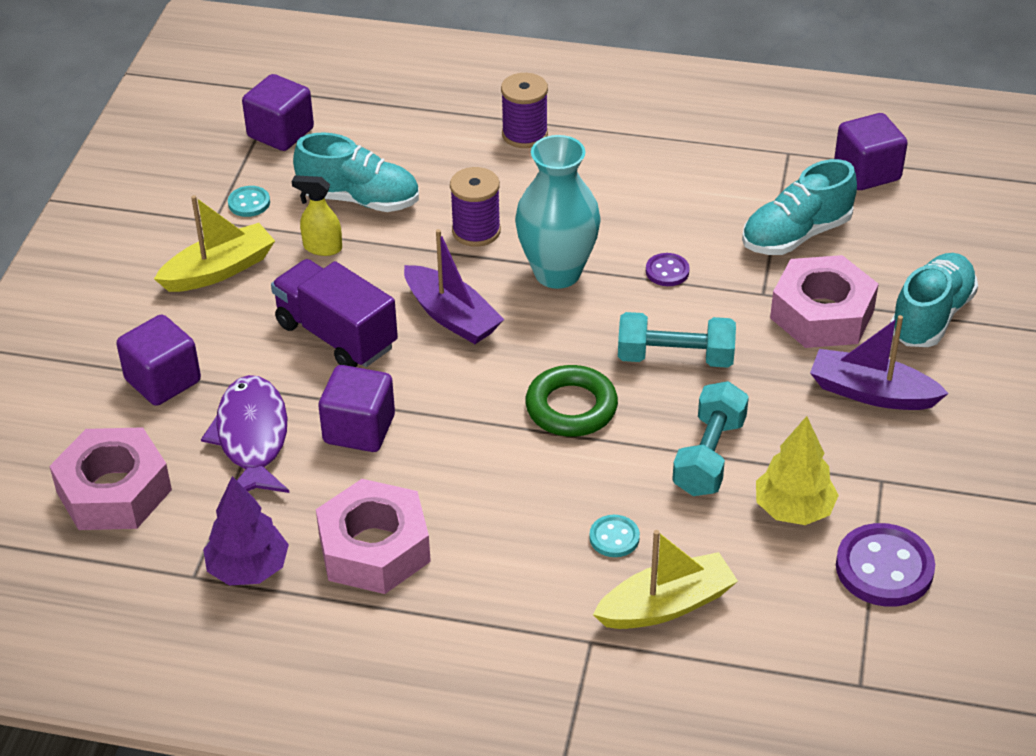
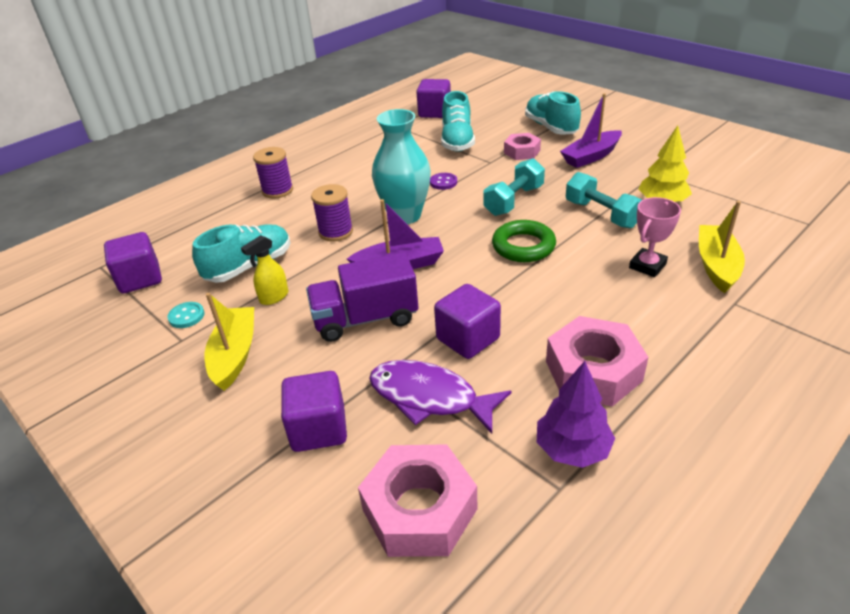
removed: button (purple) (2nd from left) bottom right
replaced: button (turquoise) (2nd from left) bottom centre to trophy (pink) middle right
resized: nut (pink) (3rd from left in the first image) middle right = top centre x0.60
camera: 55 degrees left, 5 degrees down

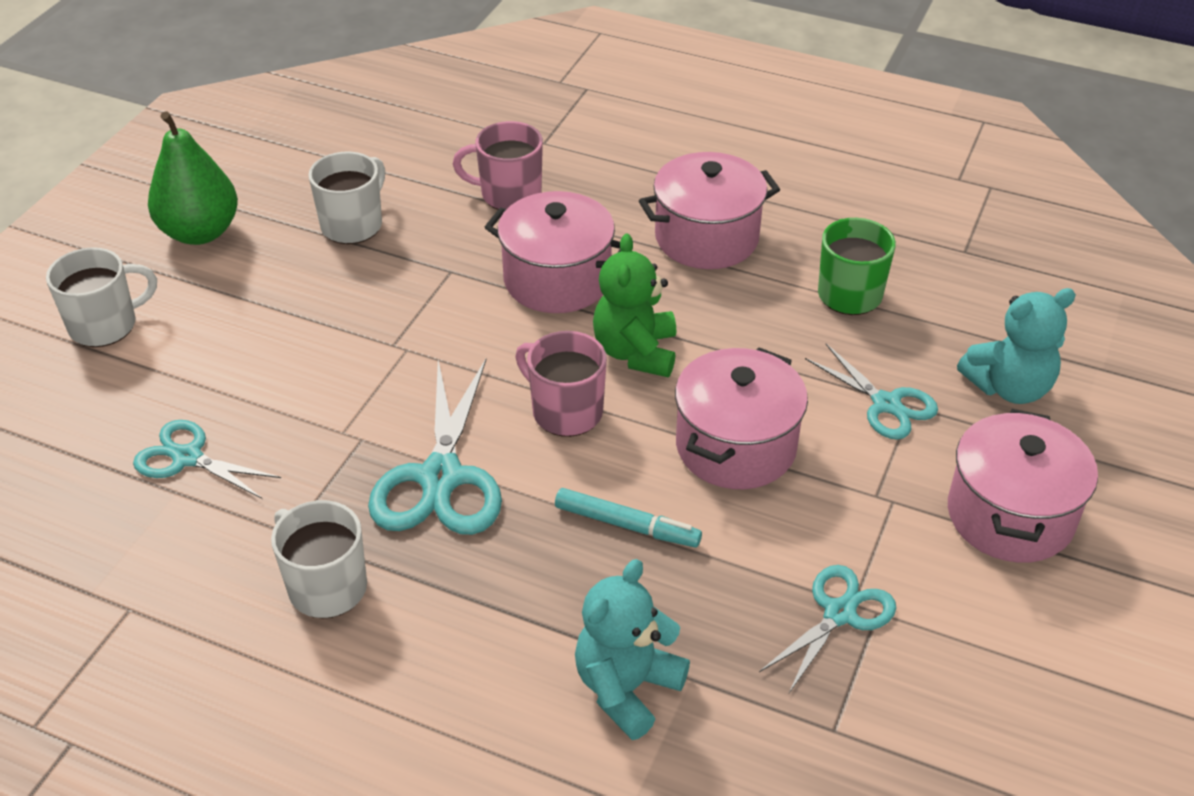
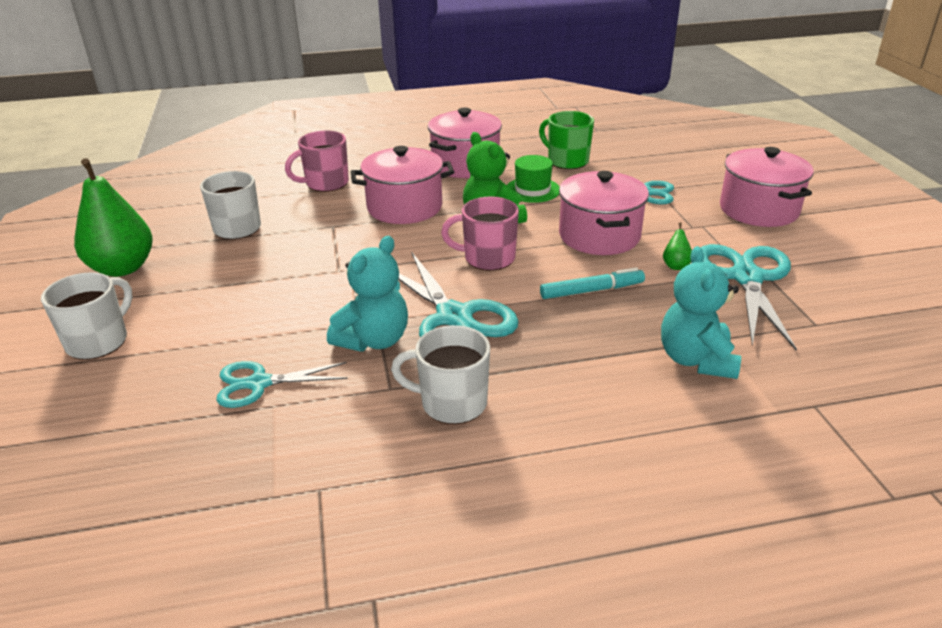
added: hat (green) top centre; pear (green) (2nd from left) middle right
moved: teddy bear (turquoise) (2nd from left in the first image) middle right to teddy bear (turquoise) (1st from left) centre
resized: scissors (turquoise) (3rd from left in the first image) bottom right = middle right x1.63
camera: 35 degrees left, 10 degrees down

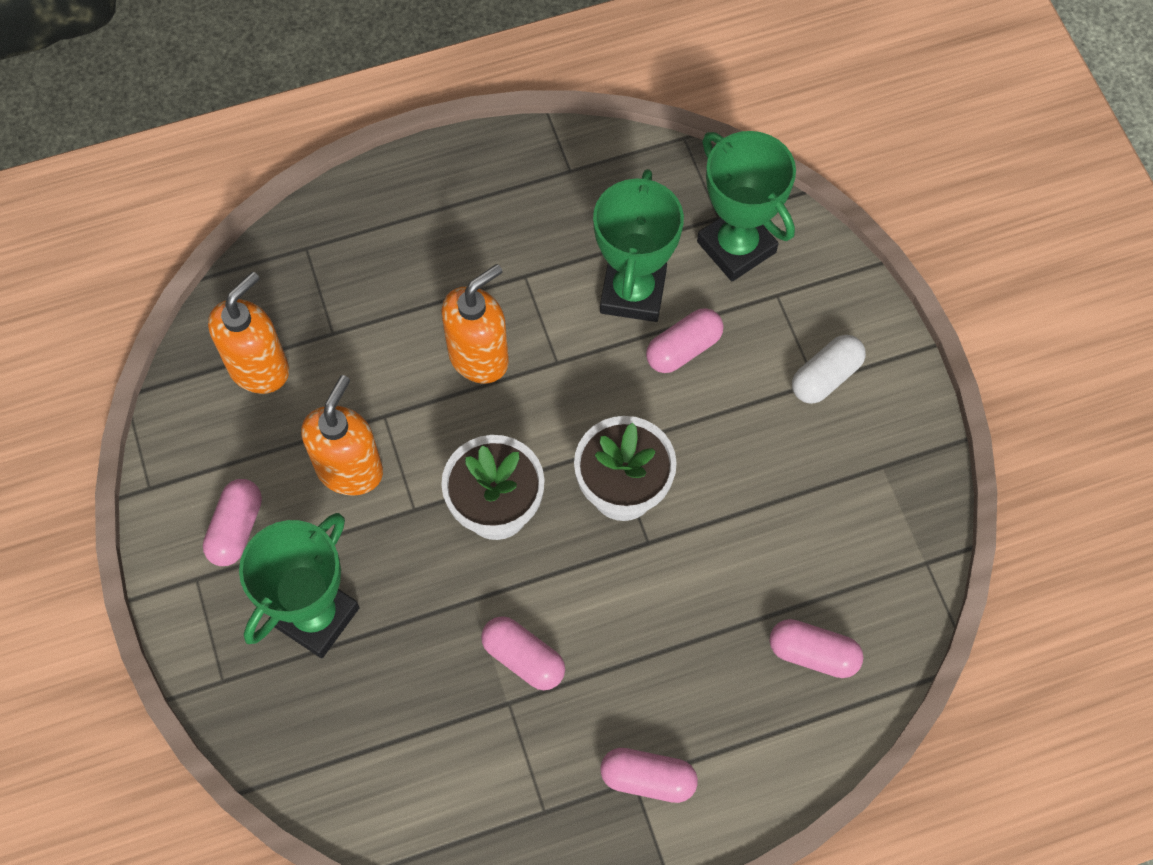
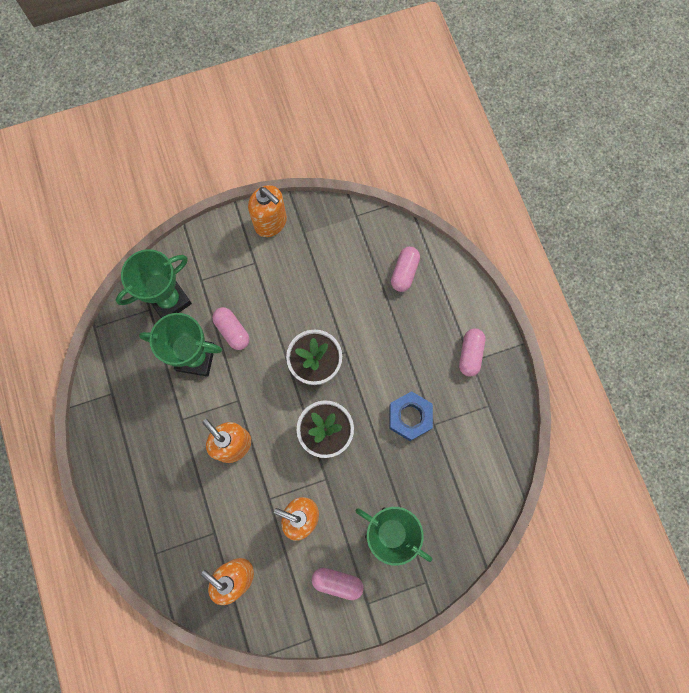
removed: capsule (white) middle right
added: soap dispenser (orange) (3rd from left) top centre
replaced: capsule (pink) (2nd from left) bottom centre to nut (blue) centre
camera: 90 degrees left, 10 degrees up

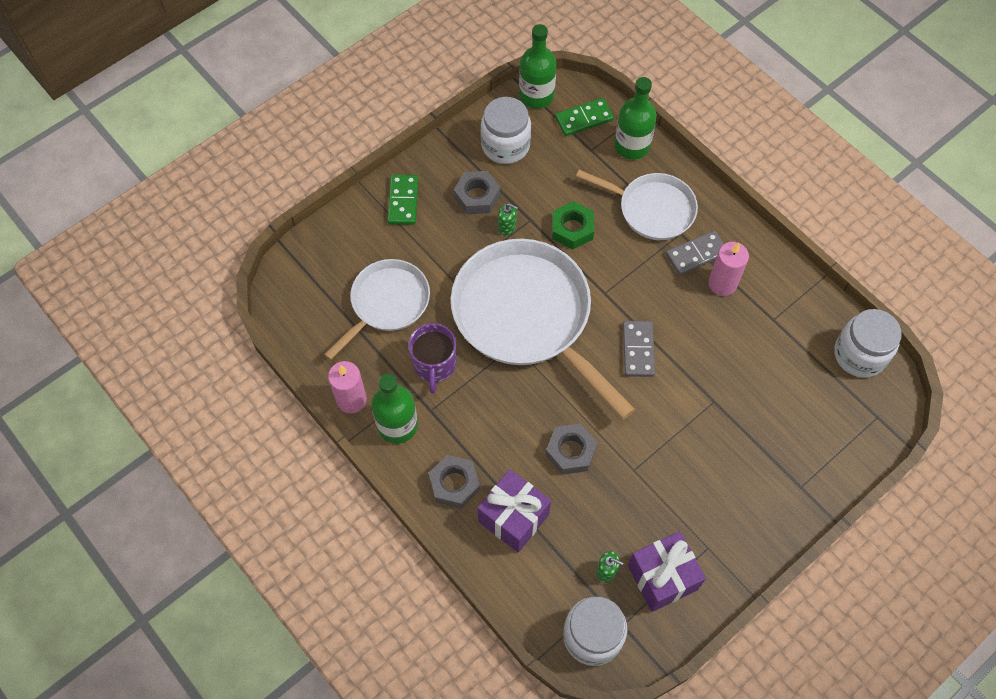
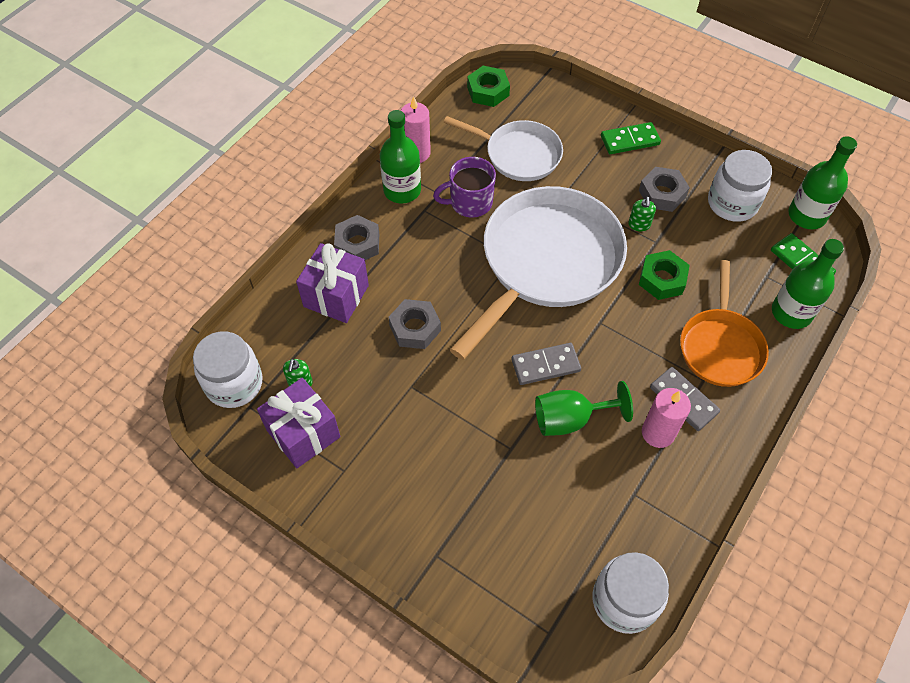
added: nut (green) (1st from left) top centre; goblet (green) centre
recoloured: pan (white) (3rd from left) top centre to pan (orange) middle right
camera: 75 degrees right, 5 degrees down

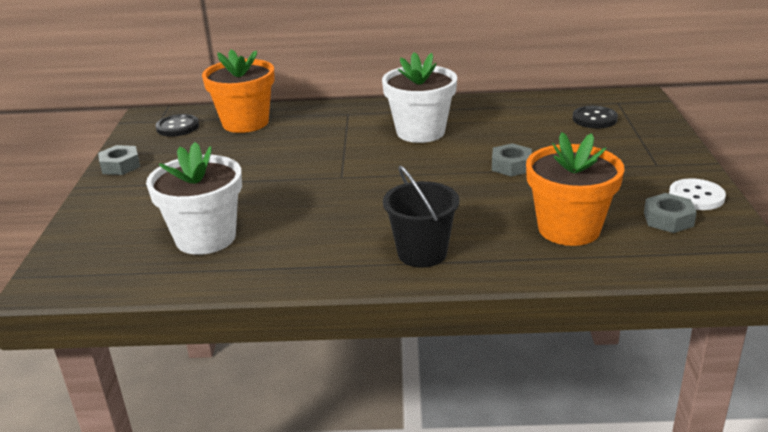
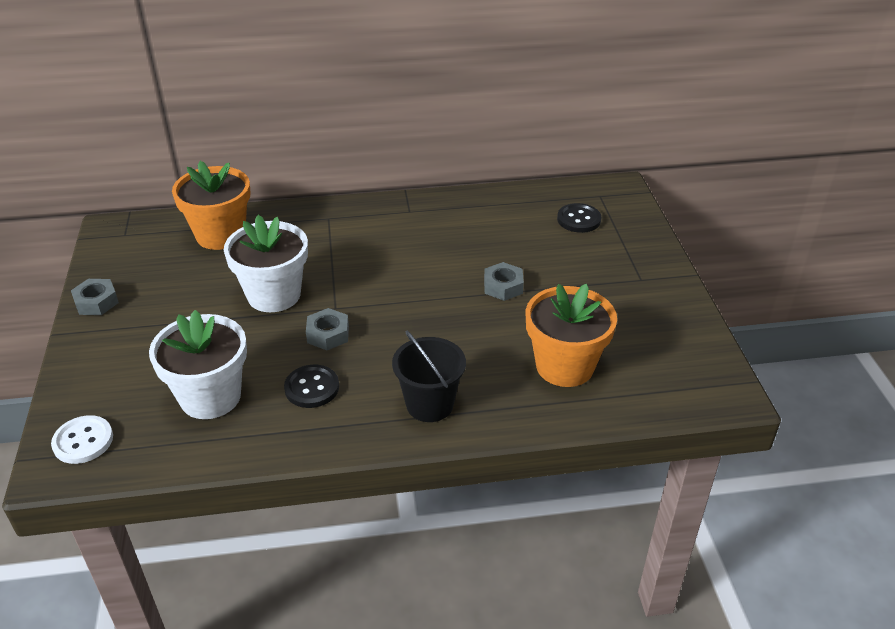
moved: button (black) (1st from left) top left to centre; flower pot (white) (2nd from left) top centre to middle left; nut (grey) (3rd from left in the first image) middle right to nut (grey) (2nd from left) centre; button (white) middle right to bottom left
camera: 10 degrees left, 10 degrees up

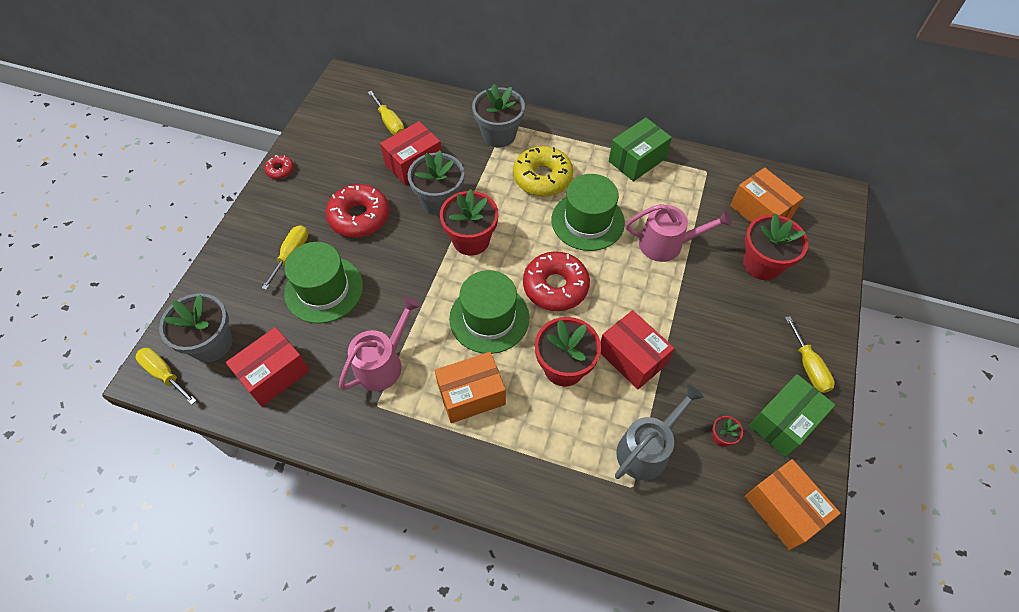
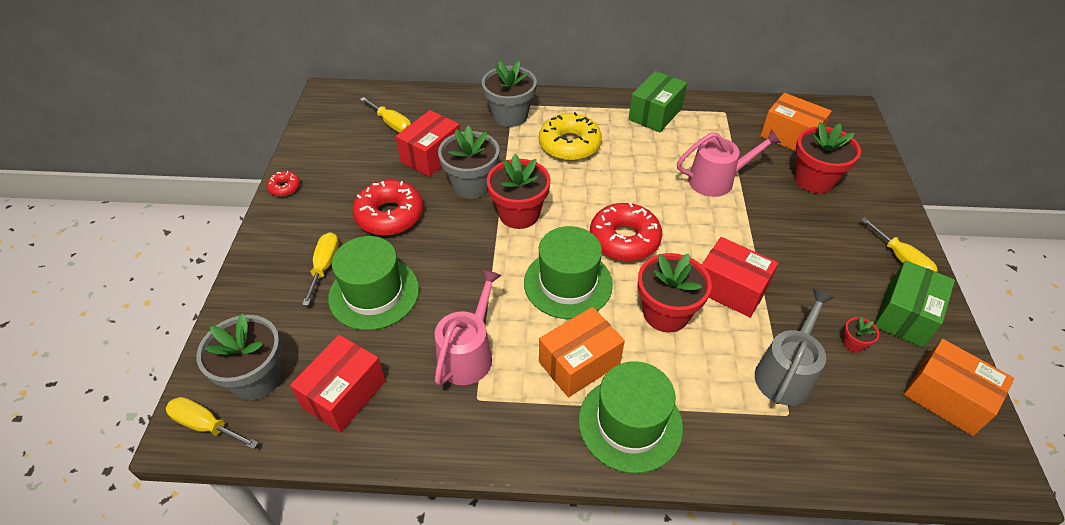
moved: hat (green) (3rd from left) centre to bottom centre
camera: 15 degrees left, 10 degrees down

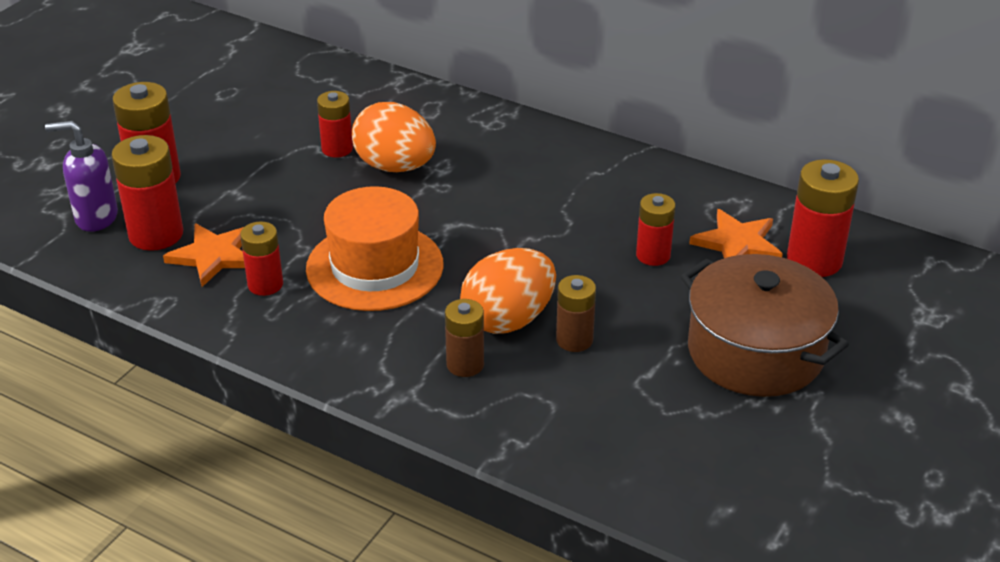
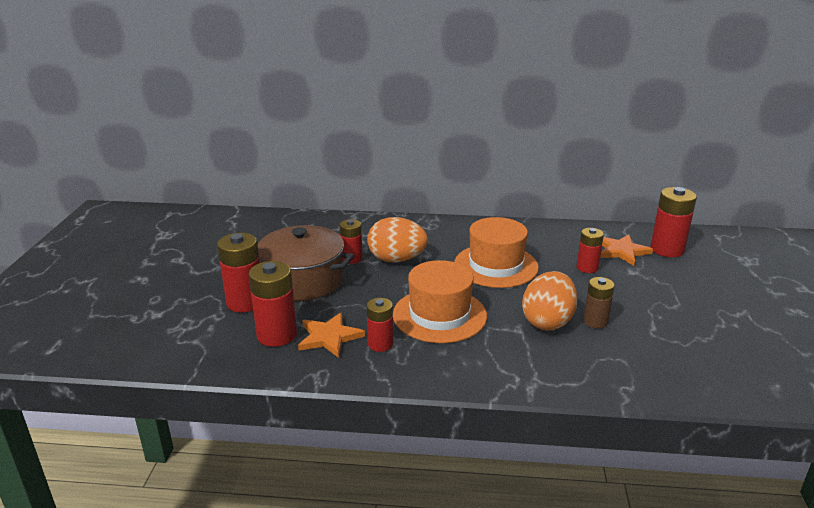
removed: soap dispenser (purple) top left; battery (brown) (1st from left) centre
added: hat (orange) (2nd from left) centre
moved: pot (brown) middle right to centre
camera: 25 degrees left, 10 degrees down

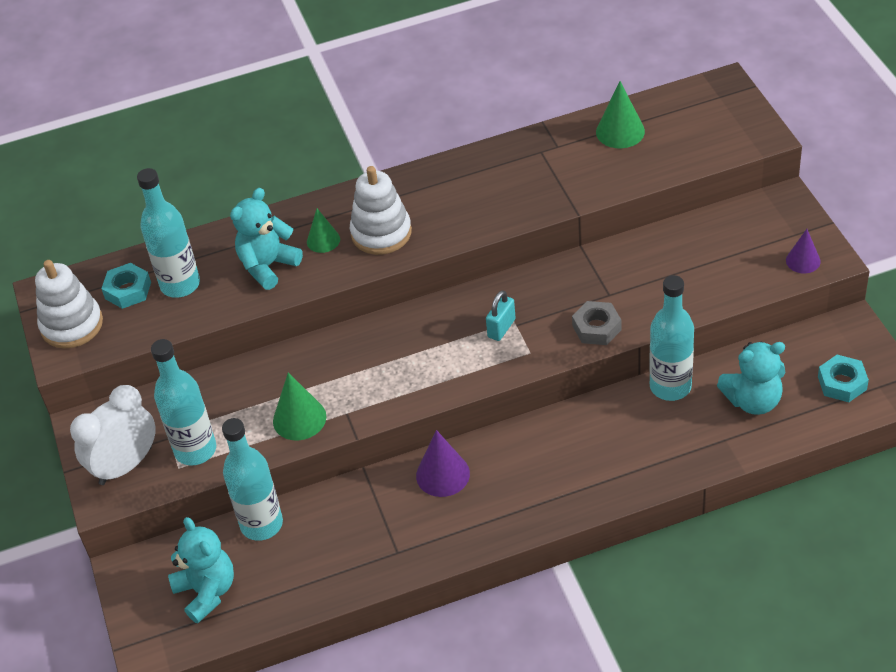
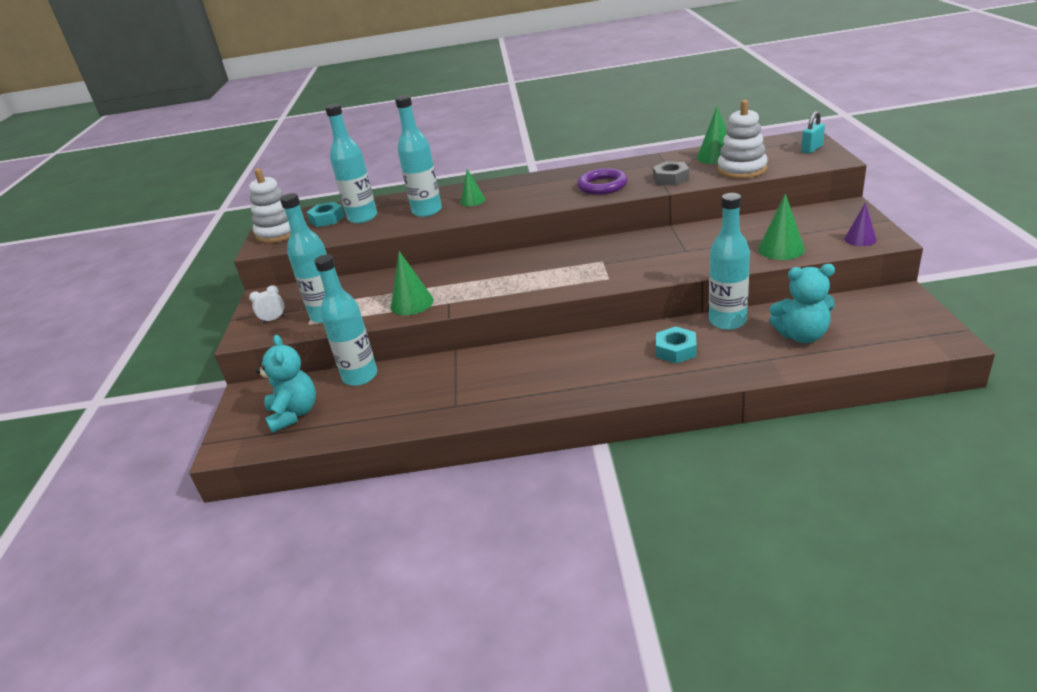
removed: cone (purple) (1st from left) bottom centre
added: ring (purple) top centre; cone (green) (4th from left) top right
moved: stacking toy (white) (2nd from left) top centre to top right; padlock (turquoise) centre to top right; nut (grey) centre to top centre; nut (turquoise) (2nd from left) middle right to centre
replaced: teddy bear (turquoise) (2nd from left) middle left to bottle (turquoise) (4th from left) top centre
resized: clock (white) middle left = middle left x0.46
camera: 15 degrees right, 15 degrees down

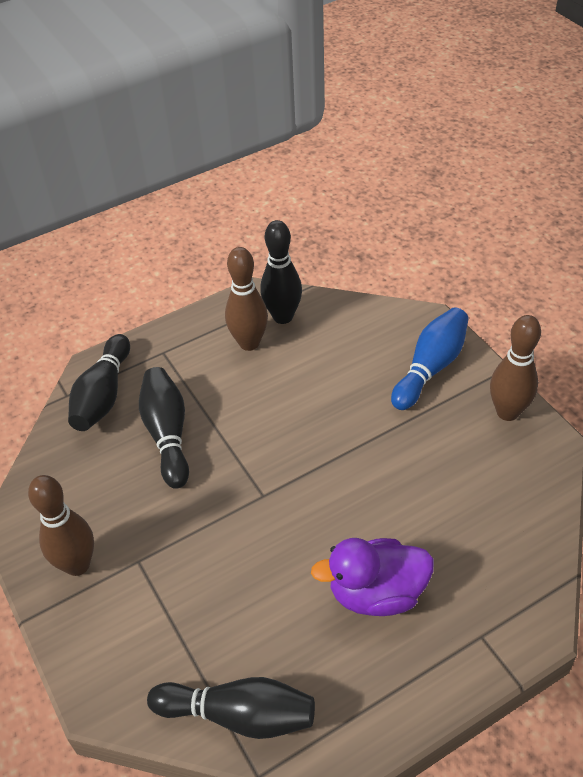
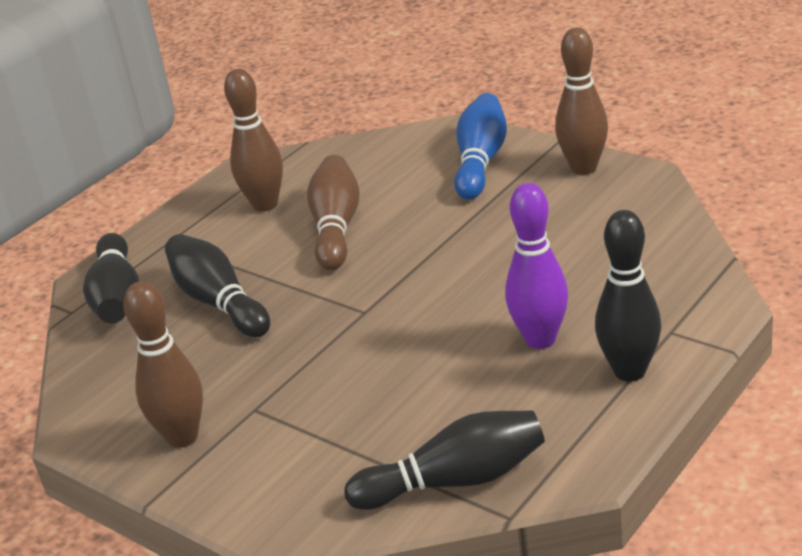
added: bowling pin (brown) (3rd from left) centre
moved: bowling pin (black) (4th from left) centre to middle right
replaced: duck (purple) bottom centre to bowling pin (purple) middle right
camera: 20 degrees left, 15 degrees down

